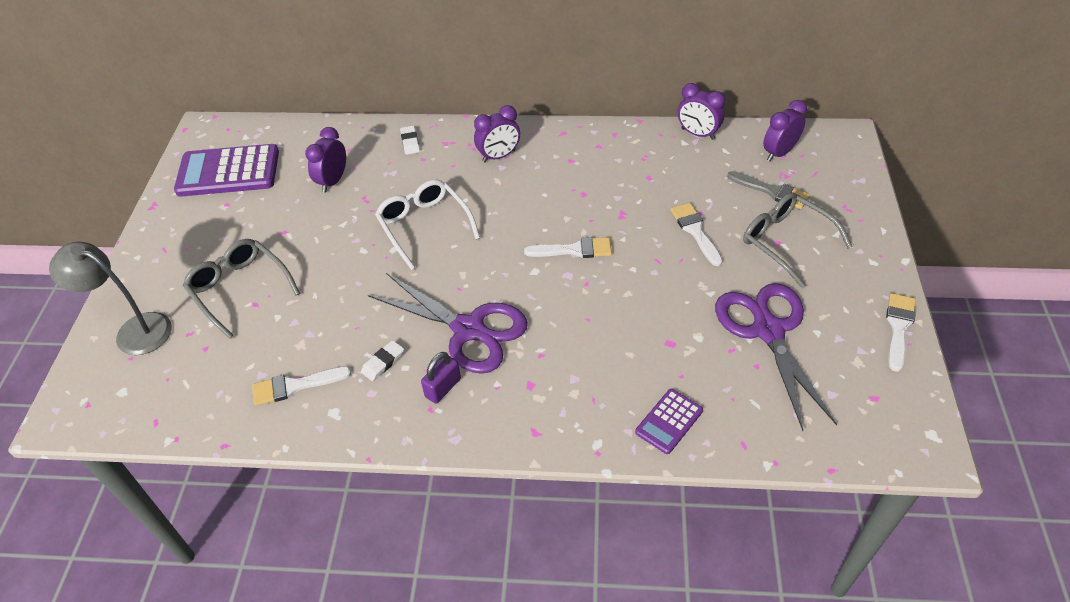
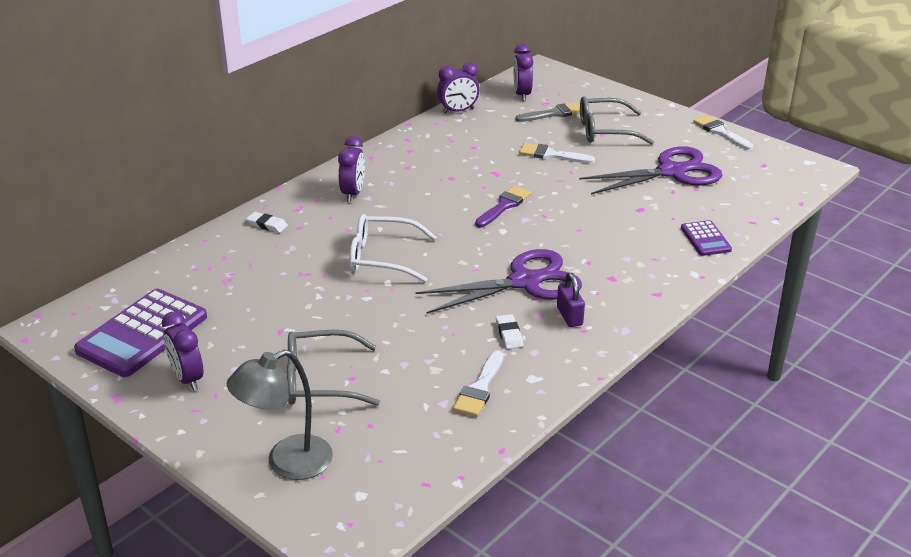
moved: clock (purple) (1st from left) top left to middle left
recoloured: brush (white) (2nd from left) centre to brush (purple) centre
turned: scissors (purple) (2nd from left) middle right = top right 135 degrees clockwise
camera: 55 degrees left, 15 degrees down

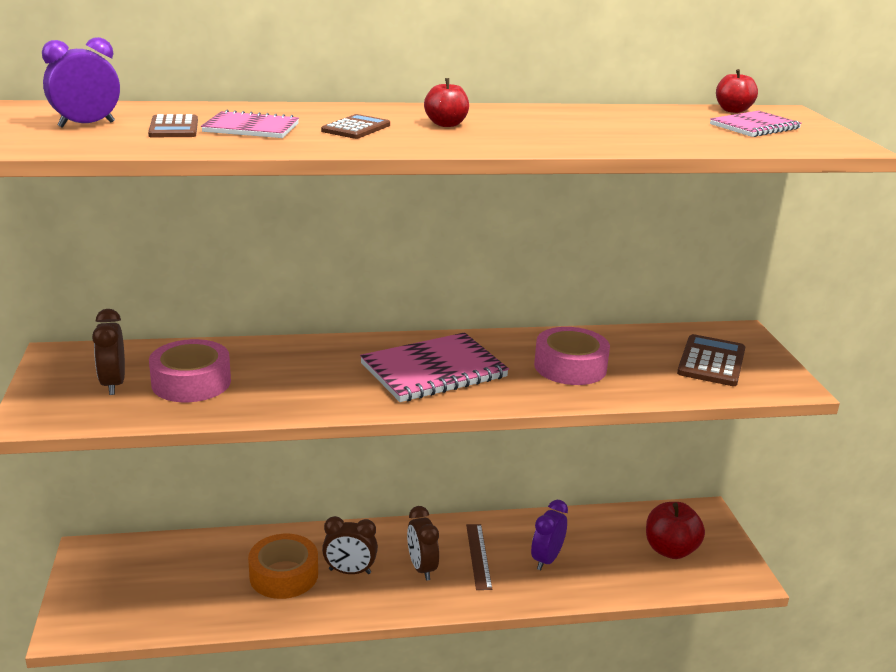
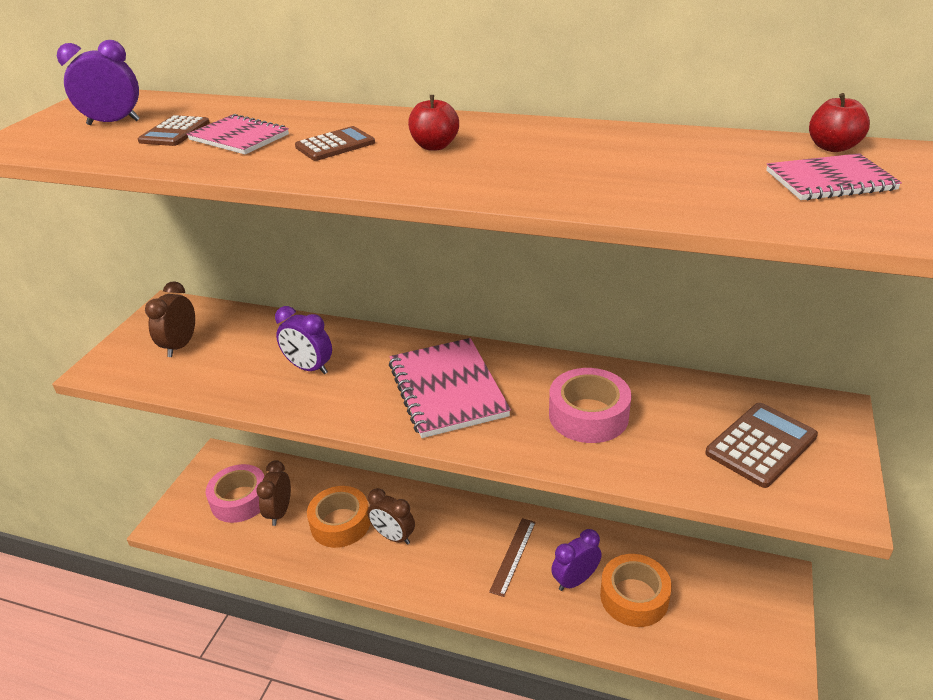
removed: apple (red) (2nd from left) bottom right
added: clock (purple) (2nd from left) middle left; tape (orange) (2nd from left) bottom right
moved: tape (pink) (1st from left) middle left to bottom left; clock (brown) (3rd from left in the first image) bottom centre to clock (brown) (2nd from left) bottom left
turned: notebook (pink) (2nd from left) centre = centre 75 degrees clockwise
camera: 30 degrees right, 10 degrees up

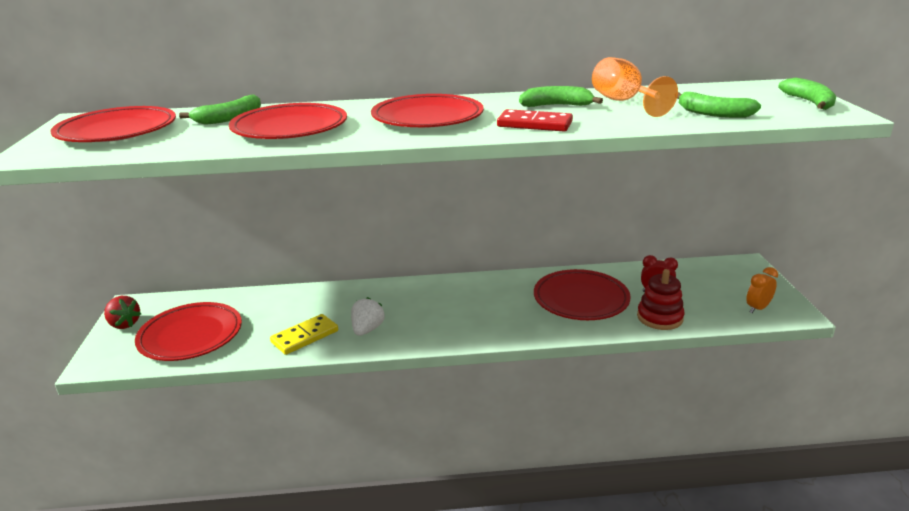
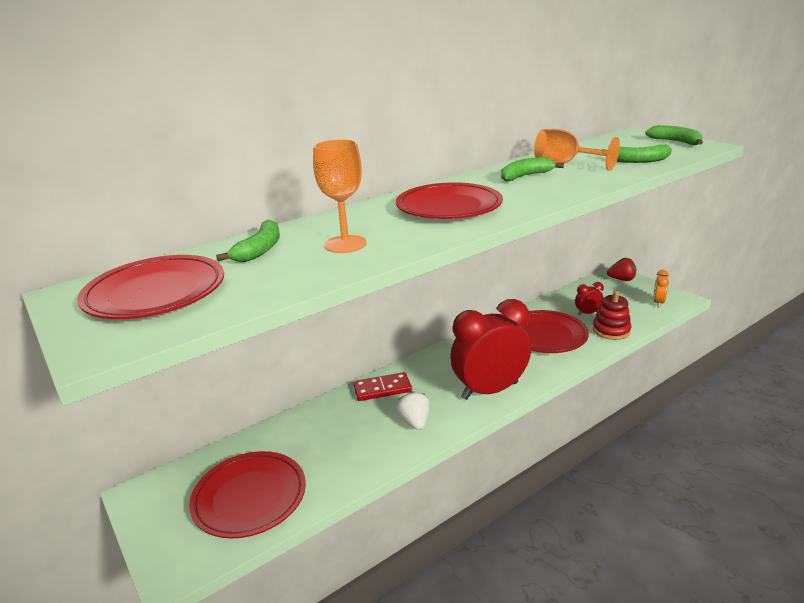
removed: domino (yellow) centre
added: clock (red) (1st from left) centre
moved: strawberry (red) middle left to middle right; domino (red) top centre to centre
replaced: plate (red) (3rd from left) top left to goblet (orange) (1st from left) top centre
camera: 30 degrees left, 0 degrees up

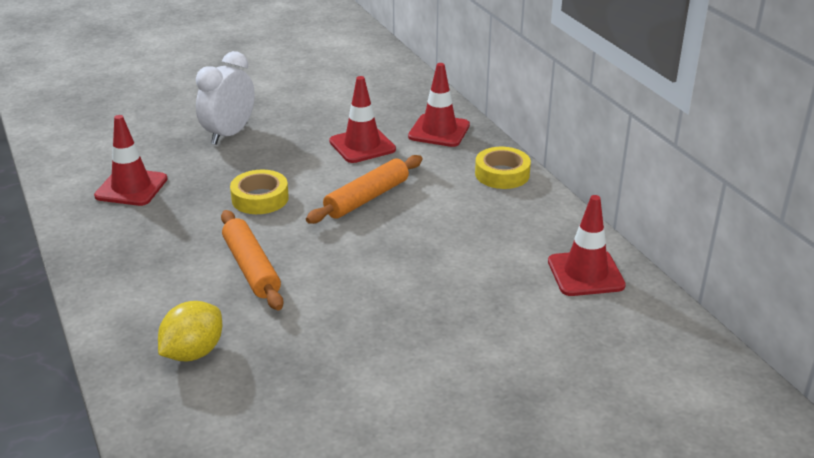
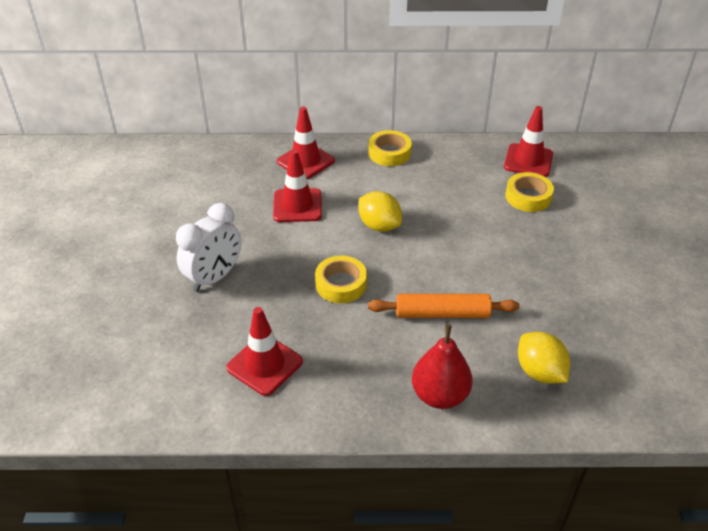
added: pear (red) bottom centre; tape (yellow) (3rd from left) middle right
replaced: rolling pin (orange) (2nd from left) centre to lemon (yellow) (1st from left) centre
turned: clock (white) top left = middle left 105 degrees counterclockwise
camera: 65 degrees left, 10 degrees up

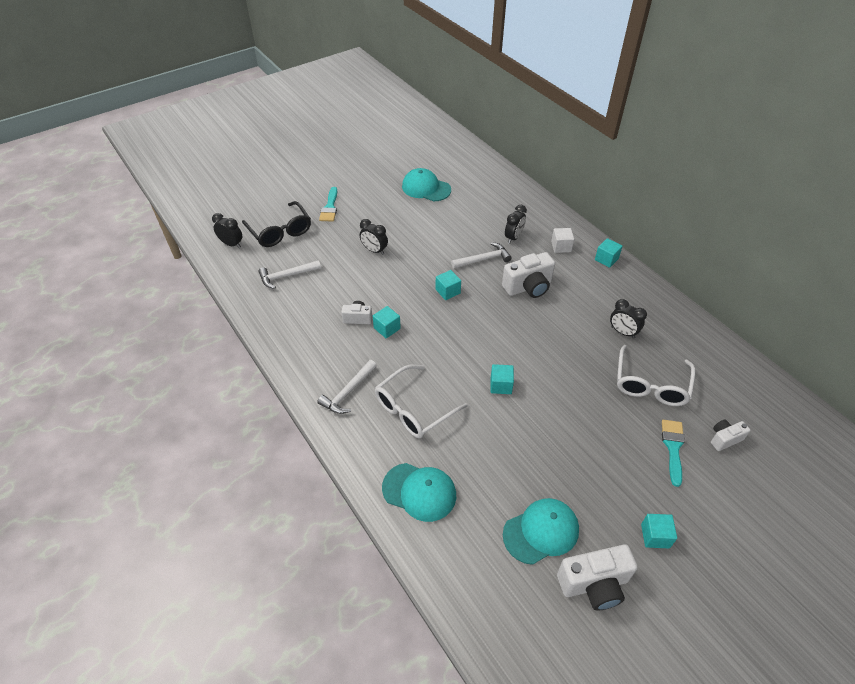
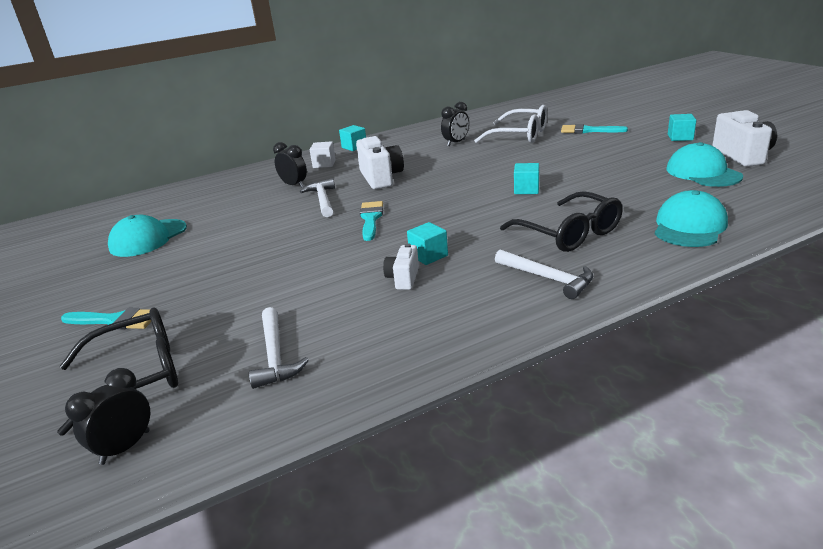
removed: clock (black) (2nd from left) centre; camera (white) (4th from left) middle right
replaced: cube (turquoise) (2nd from left) centre to brush (turquoise) (2nd from left) centre
recoloured: glasses (white) (1st from left) centre to glasses (black) (2nd from left) middle right
camera: 80 degrees left, 20 degrees down

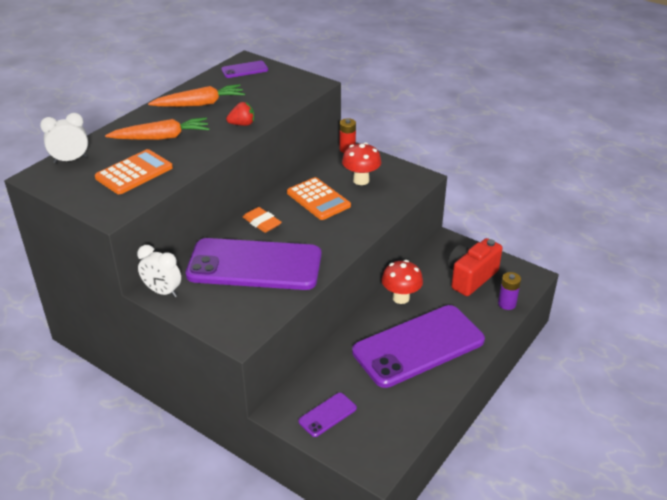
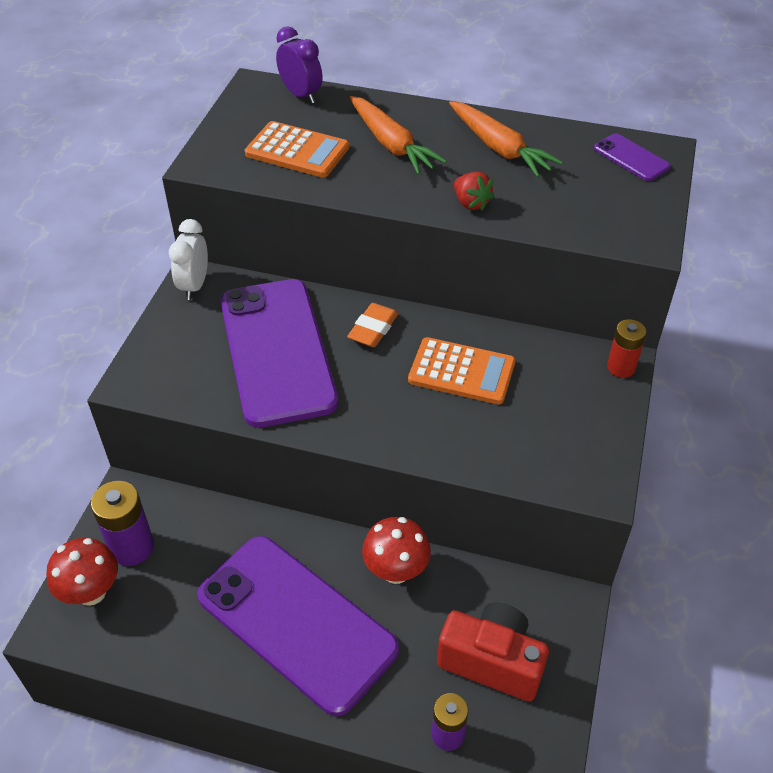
moved: mushroom (red) (1st from left) top centre to bottom left
replaced: phone (purple) (3rd from left) bottom centre to battery (purple) (1st from left) bottom left
recoloured: clock (white) (1st from left) top left to clock (purple) top centre
turned: calculator (orange) (2nd from left) centre = centre 105 degrees counterclockwise
camera: 70 degrees right, 10 degrees up

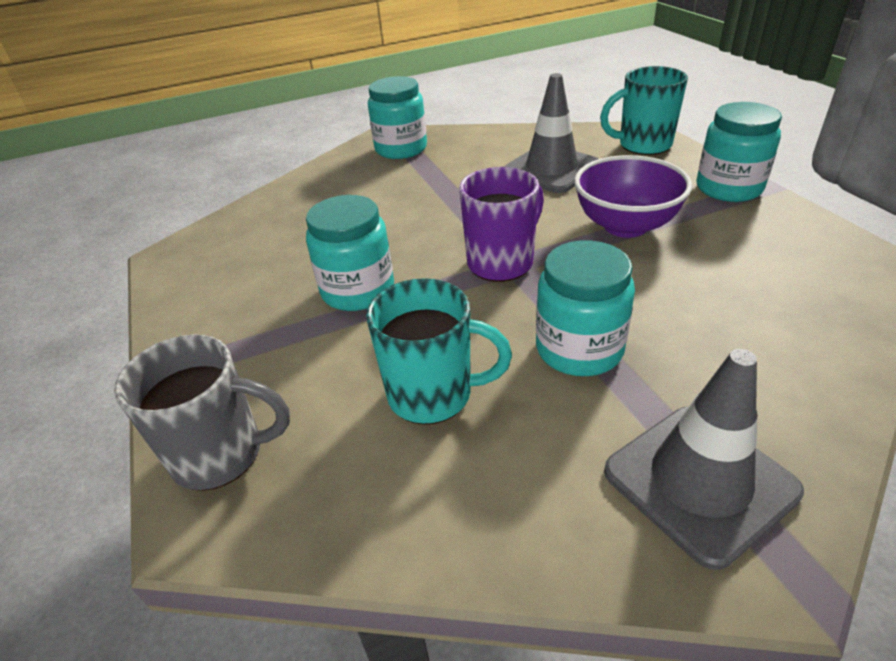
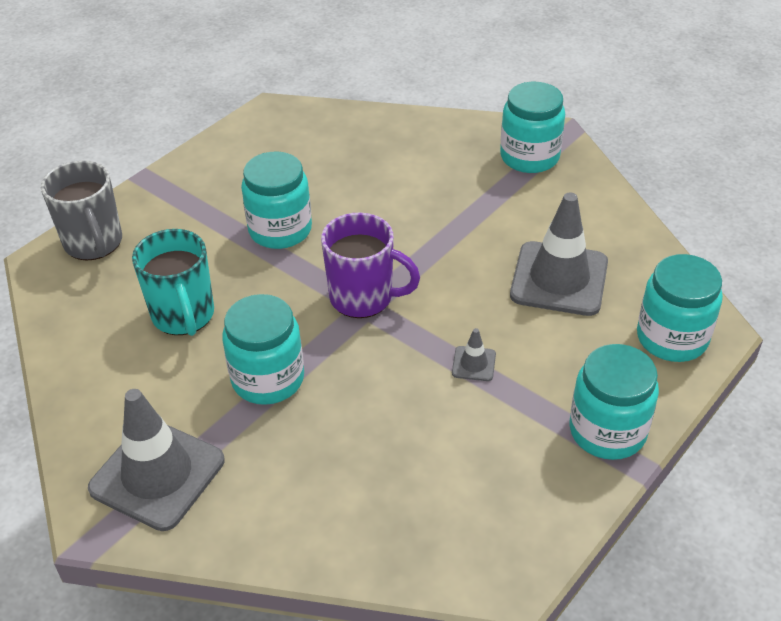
replaced: bowl (purple) top right to traffic cone (grey) (2nd from left) centre; mug (turquoise) (2nd from left) top right to jar (turquoise) (5th from left) middle right
camera: 60 degrees right, 5 degrees up

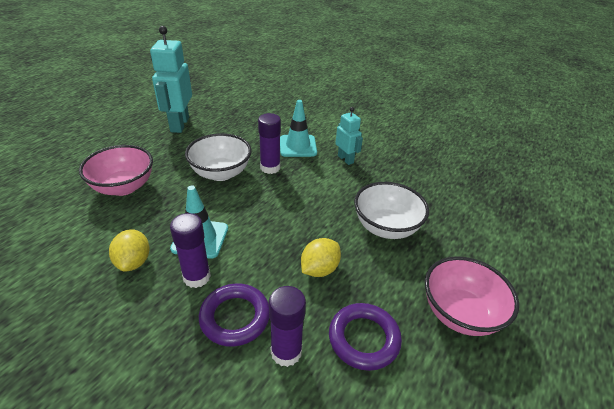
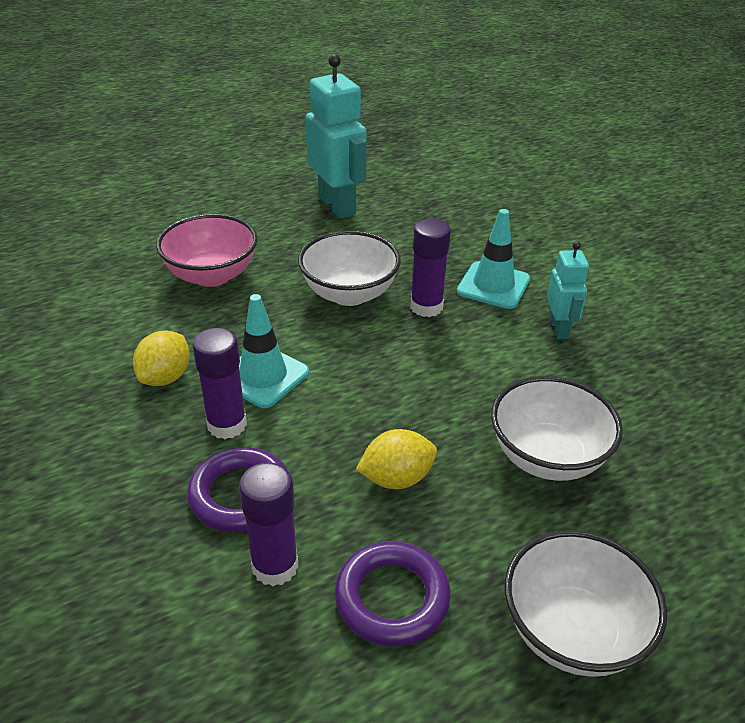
recoloured: bowl (pink) (2nd from left) bottom right to bowl (white) (3rd from left) bottom right
turned: robot (turquoise) (1st from left) top left = top centre 120 degrees clockwise
camera: 30 degrees right, 0 degrees up

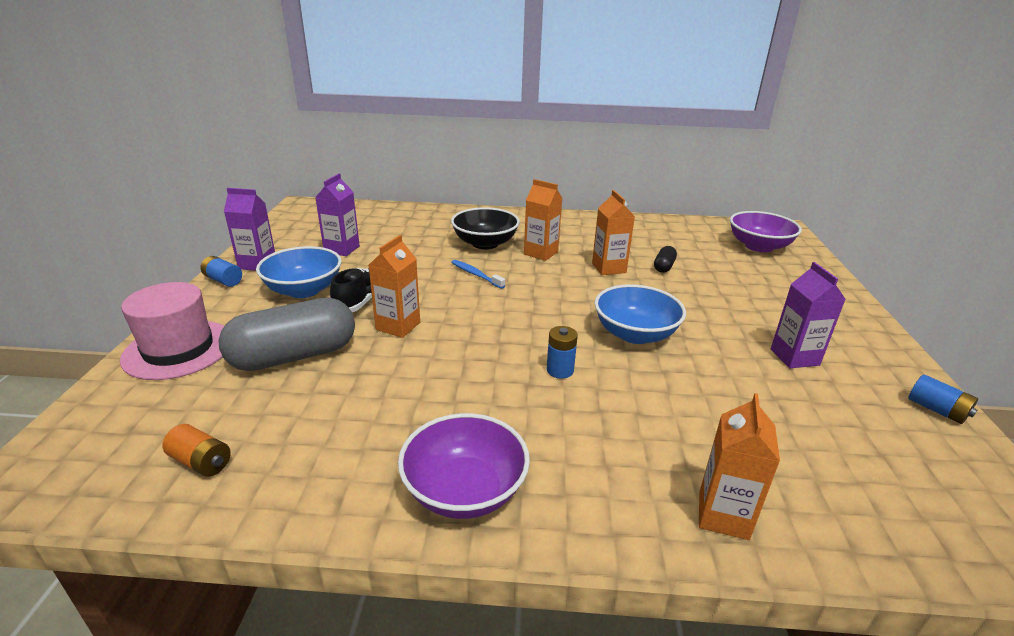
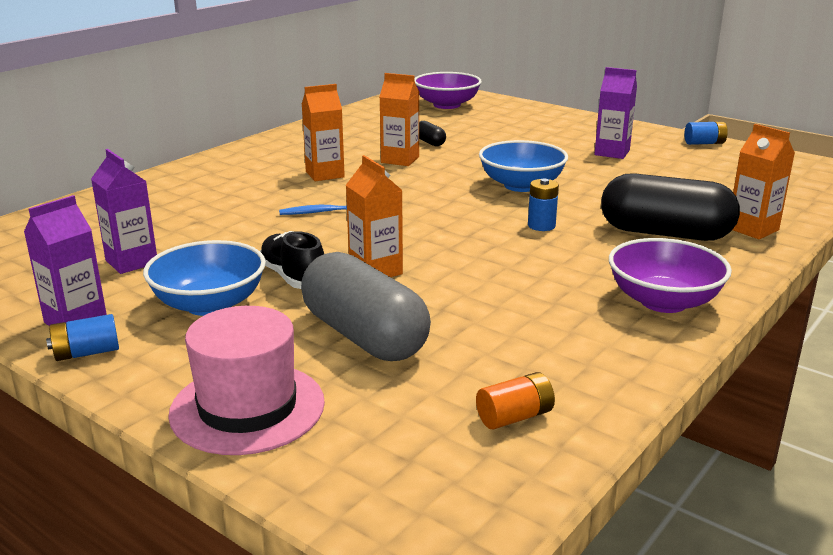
removed: bowl (black) centre
added: capsule (black) (2nd from left) middle right
turned: capsule (grey) middle left = centre 45 degrees counterclockwise
camera: 55 degrees left, 5 degrees down

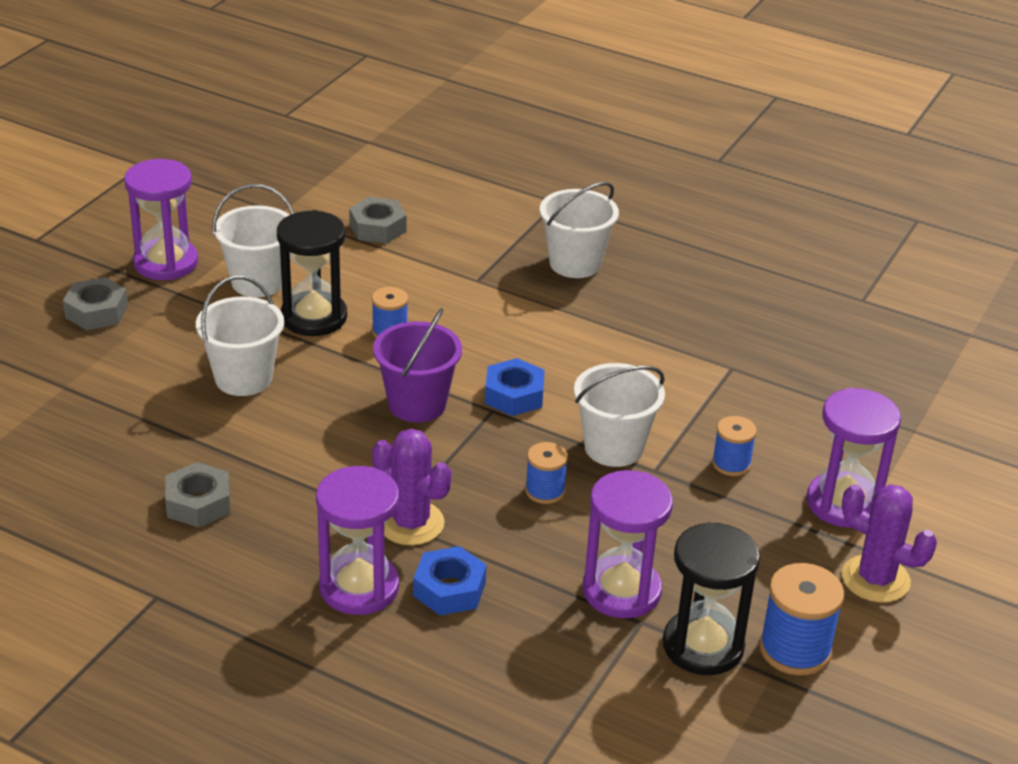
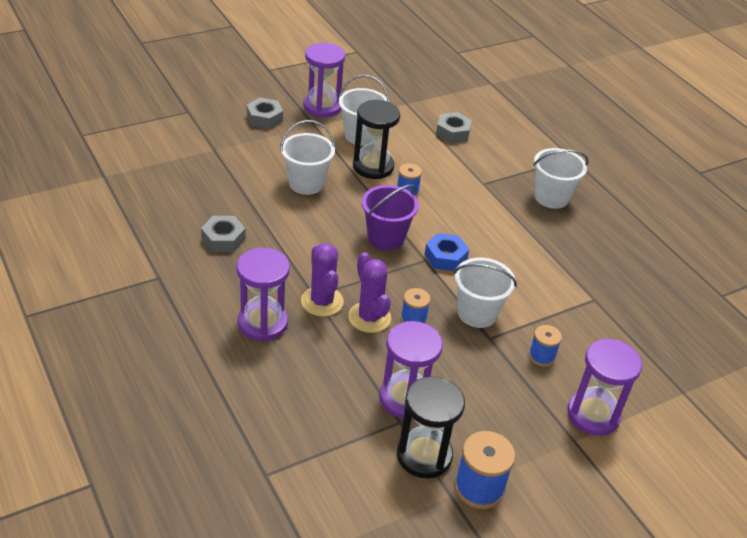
removed: nut (blue) (1st from left) bottom centre
moved: cactus (purple) (2nd from left) bottom right to centre
camera: 30 degrees right, 5 degrees up

